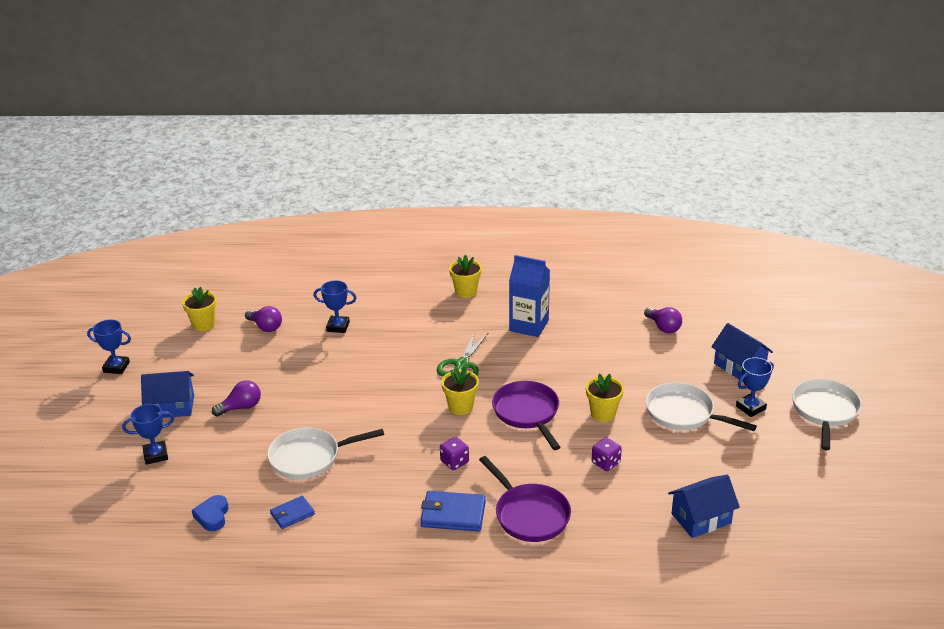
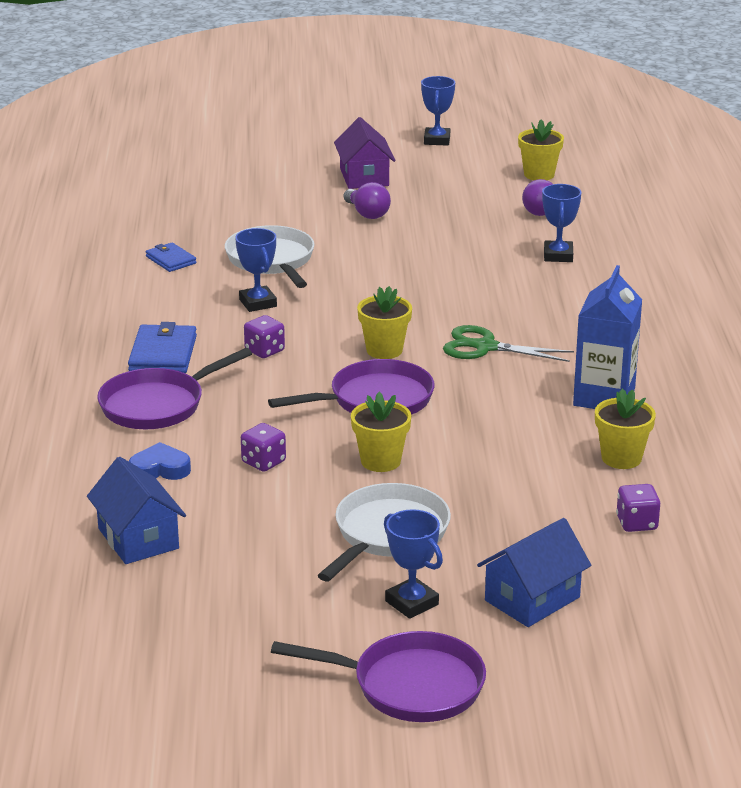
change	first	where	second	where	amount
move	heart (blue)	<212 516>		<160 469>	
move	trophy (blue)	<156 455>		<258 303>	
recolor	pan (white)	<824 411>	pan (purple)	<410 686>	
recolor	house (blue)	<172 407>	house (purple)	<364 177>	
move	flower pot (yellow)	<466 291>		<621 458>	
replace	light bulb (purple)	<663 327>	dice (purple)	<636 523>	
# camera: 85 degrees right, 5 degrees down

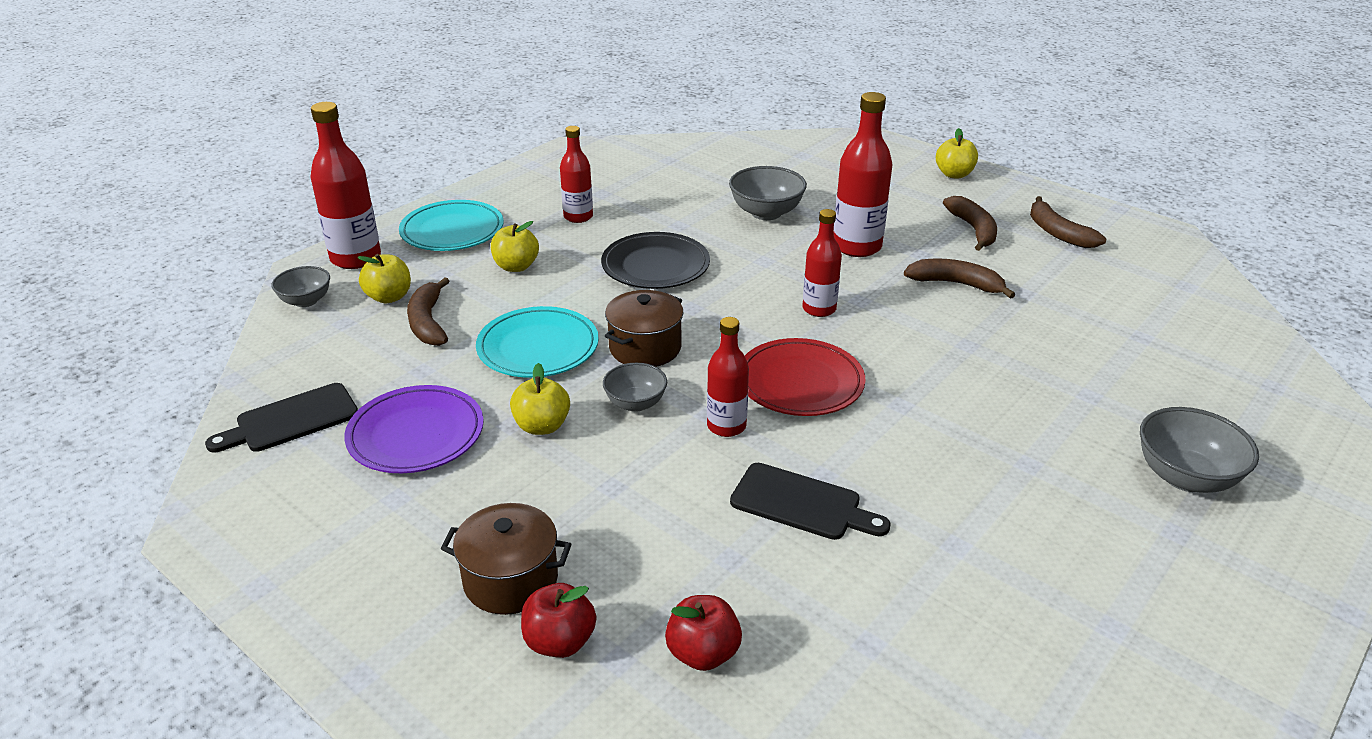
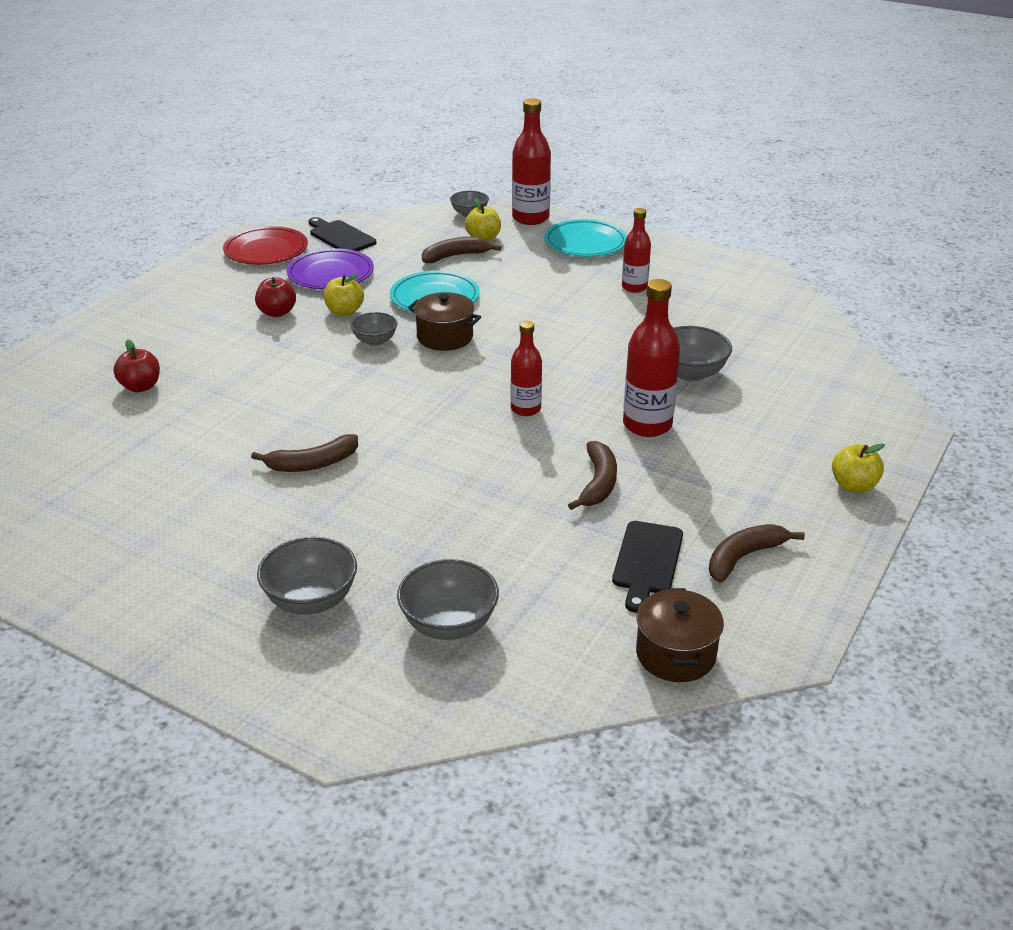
change	first	where	second	where	amount
move	plate (red)	<800 383>		<266 250>	
move	banana (brown)	<973 229>		<313 464>	
move	apple (red)	<560 642>		<277 312>	
insert			bowl (grey)	<449 624>	
move	cutting board (black)	<802 503>		<647 562>	
move	pot (brown)	<511 580>		<675 654>	
delete	apple (yellow)	<516 266>			
delete	plate (black)	<655 266>			
delete	bottle (red)	<726 426>			
# camera: 80 degrees right, 0 degrees up

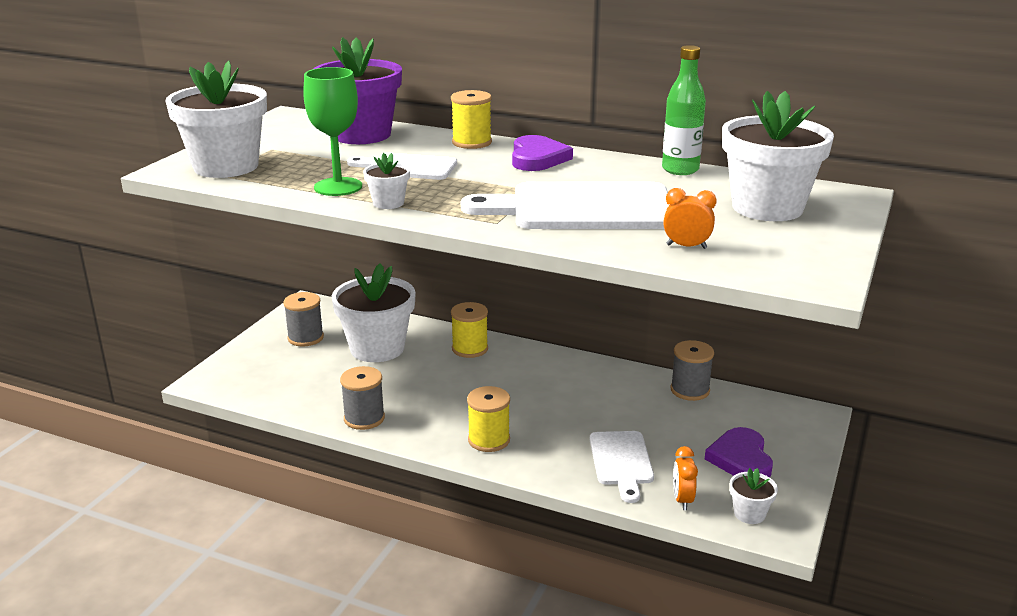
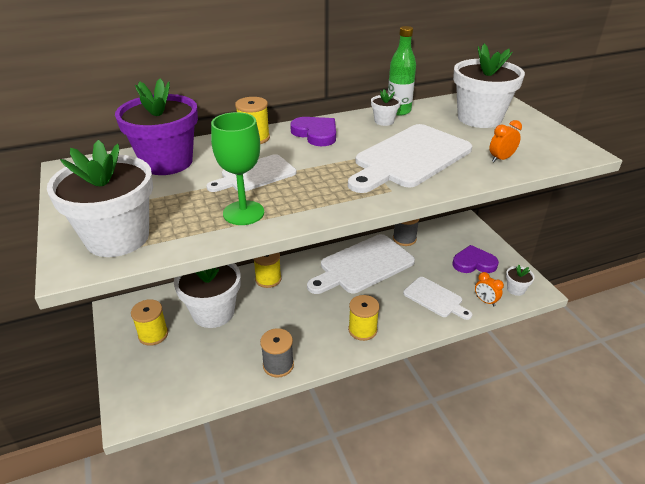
change	first	where	second	where	amount
recolor	spool (grey)	<305 338>	spool (yellow)	<153 334>	
insert			cutting board (white)	<363 265>	
move	flower pot (white)	<388 203>		<384 121>	
rotate	heart (purple)	<740 459>		<474 263>	135 degrees clockwise
# camera: 45 degrees left, 10 degrees up

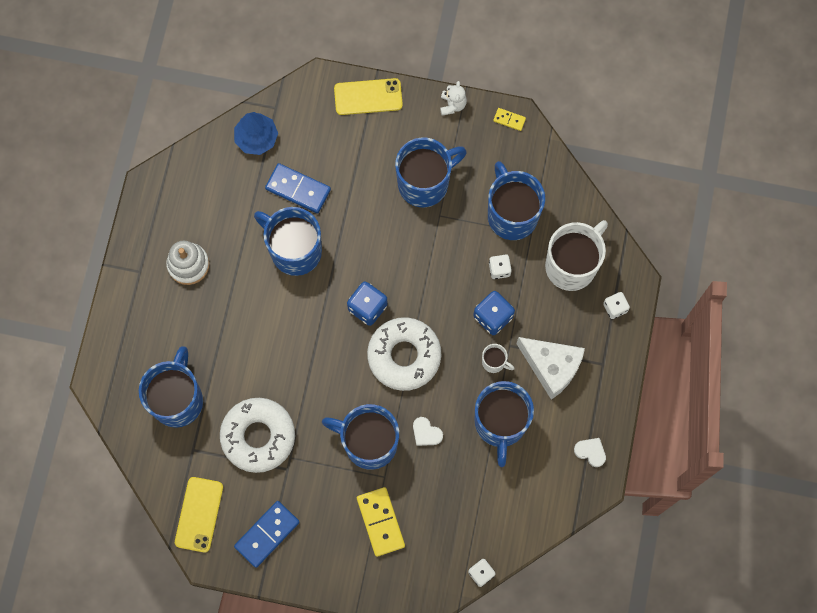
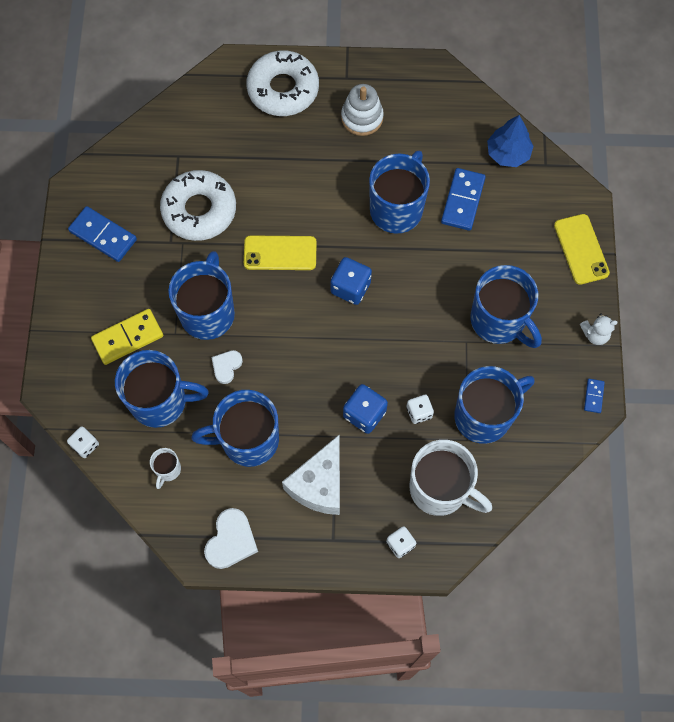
change	first	where	second	where	amount
move	mug (blue)	<178 399>		<160 401>	
move	mug (white)	<494 362>		<168 470>	
resize	heart (white)	<590 452>		<231 541>	x1.62
move	phone (yellow)	<199 514>		<280 253>	
move	donut (white)	<404 356>		<283 89>	
recolor	domino (yellow)	<509 120>	domino (blue)	<593 396>	
# camera: 80 degrees right, 5 degrees down

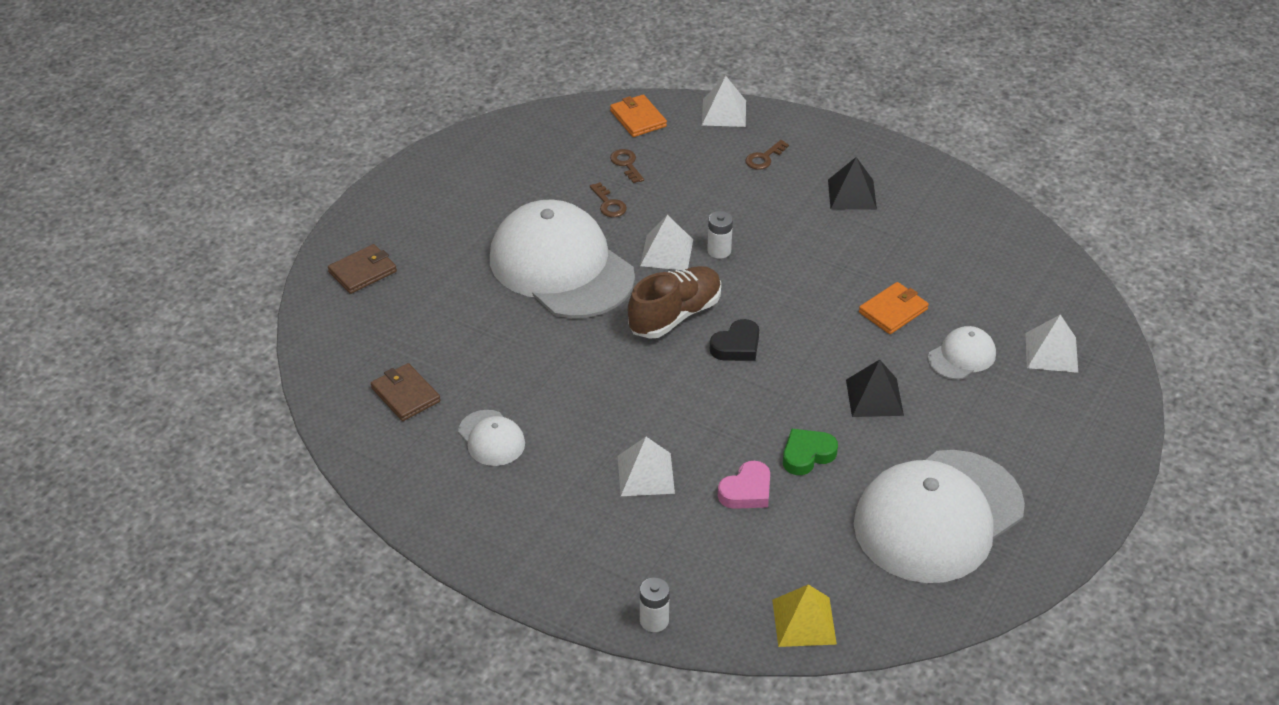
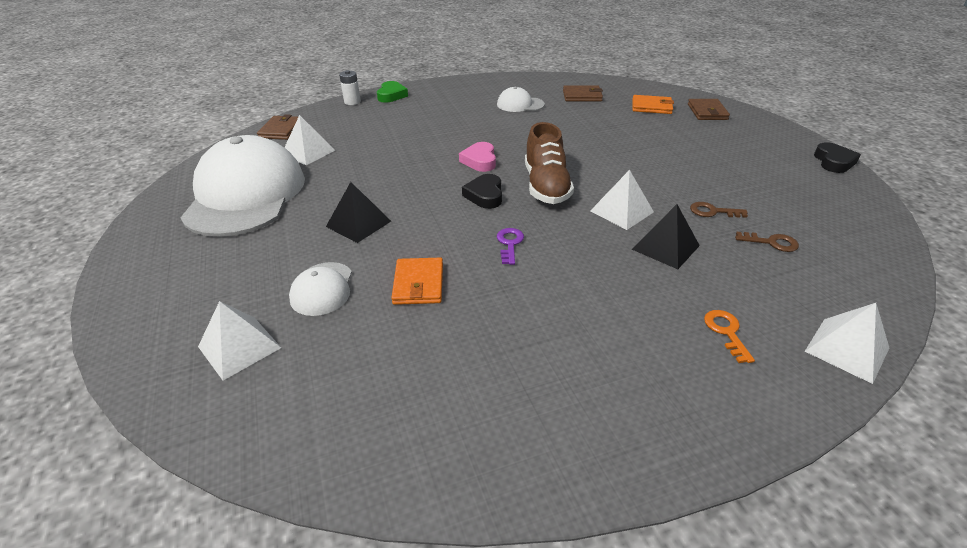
change	first	where	second	where	amount
replace	pyramid (yellow)	<804 621>	wallet (brown)	<281 130>	
move	pyramid (white)	<646 474>		<308 152>	
move	heart (green)	<807 455>		<391 95>	
move	heart (pink)	<746 491>		<480 161>	
insert			key (purple)	<509 243>	
move	wallet (orange)	<638 118>		<651 107>	
move	pyramid (black)	<852 194>		<665 247>	
recolor	key (brown)	<764 158>	key (orange)	<726 332>	
insert			heart (black)	<833 162>	
delete	cap (white)	<561 267>			
delete	battery (white)	<719 251>			
# camera: 130 degrees right, 5 degrees down

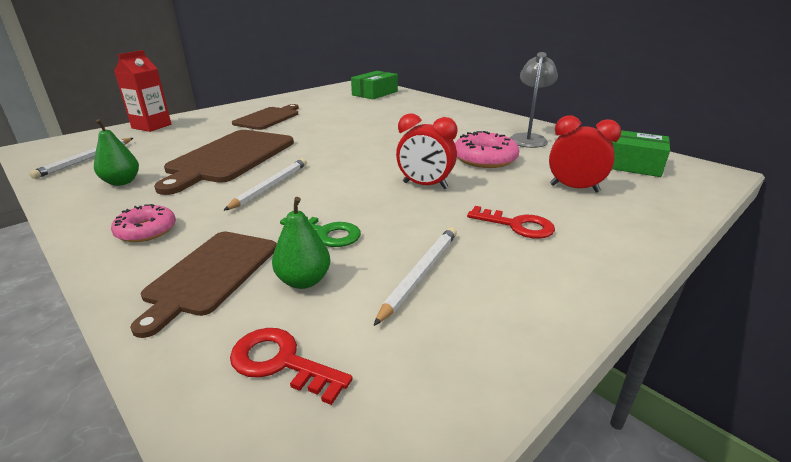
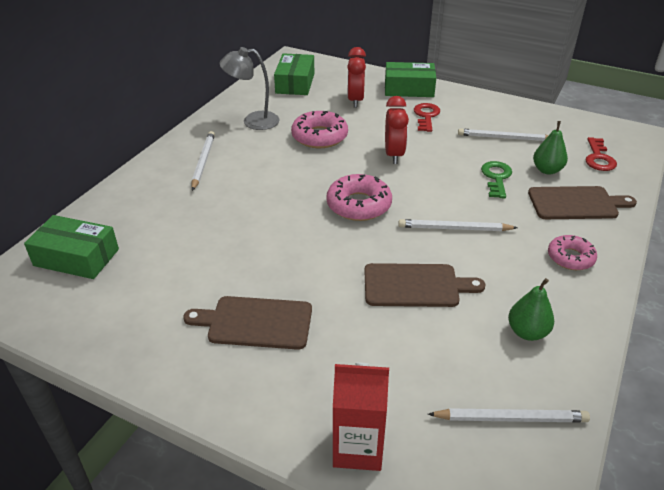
change	first	where	second	where	amount
insert			pencil (white)	<203 162>	
insert			donut (pink)	<359 205>	
resize	cutting board (brown)	<230 157>		<415 286>	x0.65
insert			box (green)	<409 89>	
# camera: 110 degrees left, 10 degrees up

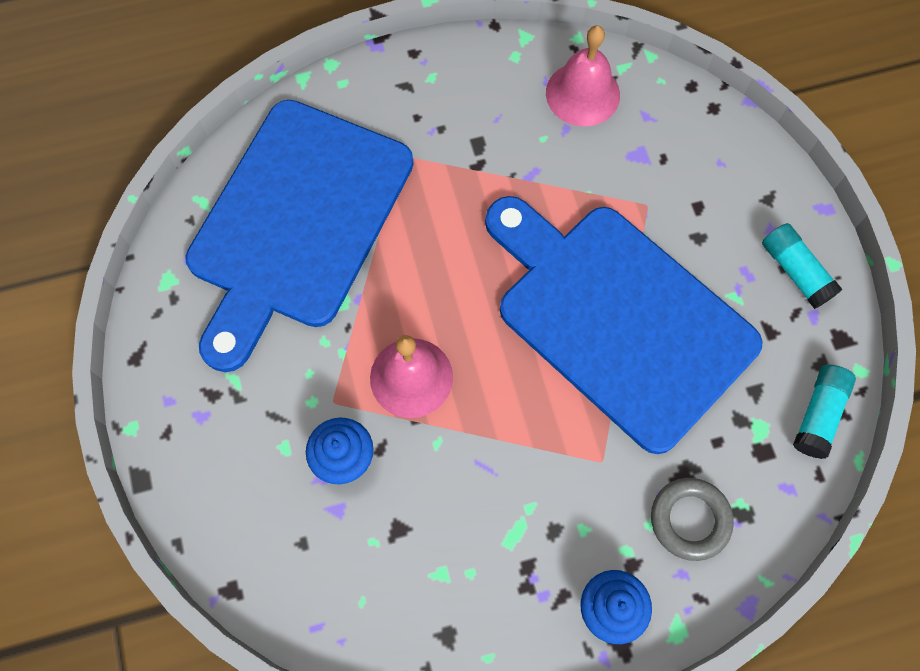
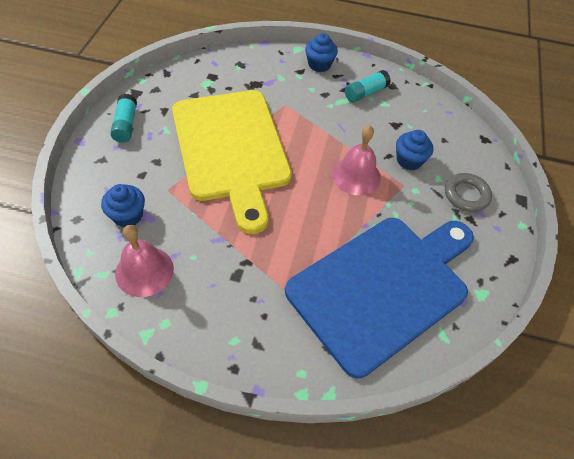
change	first	where	second	where	amount
insert			cupcake (blue)	<127 215>	
recolor	cutting board (blue)	<618 318>	cutting board (yellow)	<231 149>	
move	glue stick (turquoise)	<818 414>		<365 93>	
move	ring (grey)	<689 519>		<466 195>	
# camera: 155 degrees left, 15 degrees down

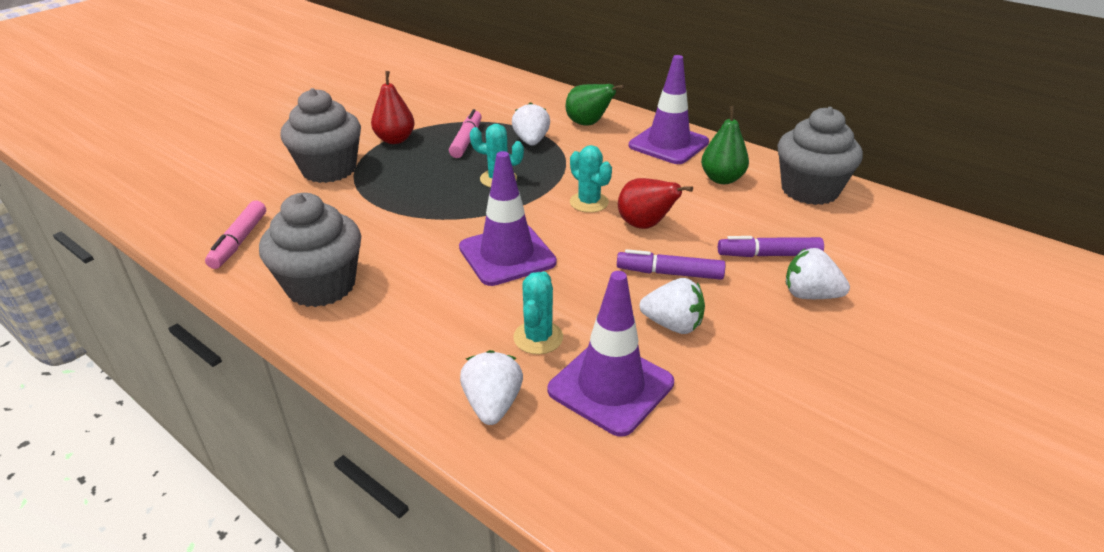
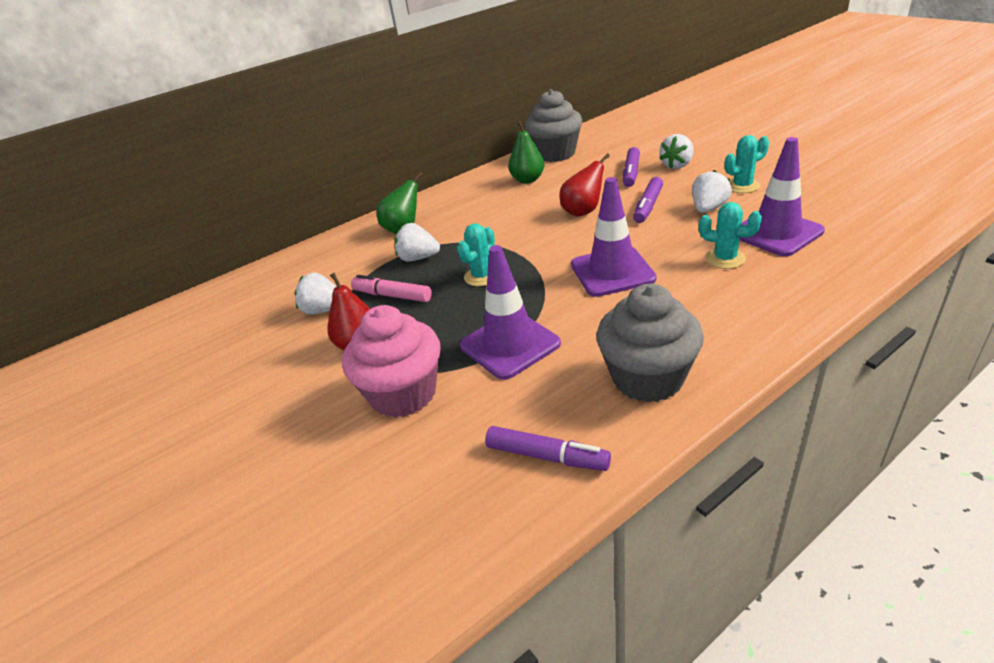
change	first	where	second	where	amount
move	strawberry (white)	<492 405>		<324 310>	
recolor	cupcake (grey)	<329 169>	cupcake (pink)	<403 394>	
move	traffic cone (purple)	<668 144>		<509 345>	
recolor	marker (pink)	<239 241>	marker (purple)	<547 456>	
move	cactus (turquoise)	<589 202>		<742 186>	
# camera: 70 degrees left, 0 degrees up

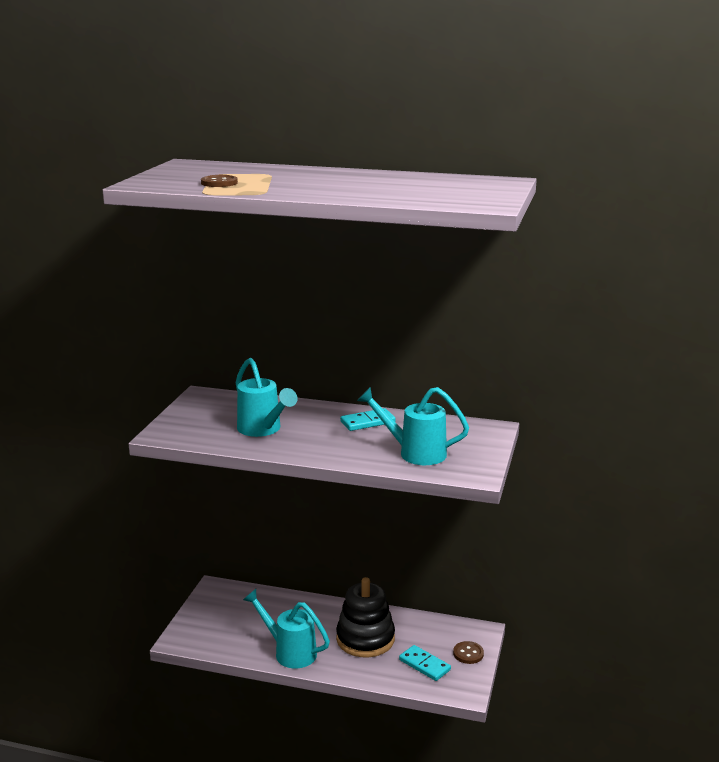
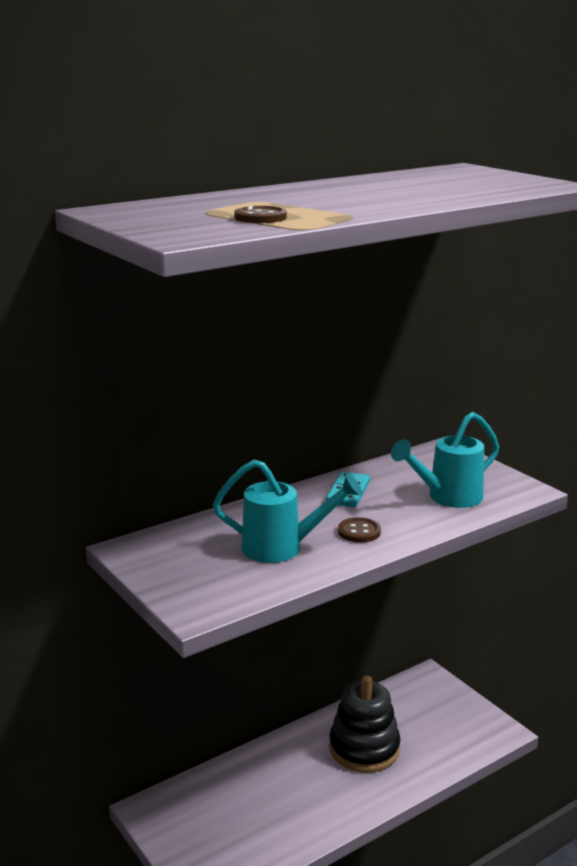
change	first	where	second	where	amount
move	button (brown)	<468 653>		<359 532>	
delete	watering can (turquoise)	<289 652>			
delete	domino (turquoise)	<424 665>			
# camera: 50 degrees left, 0 degrees up

